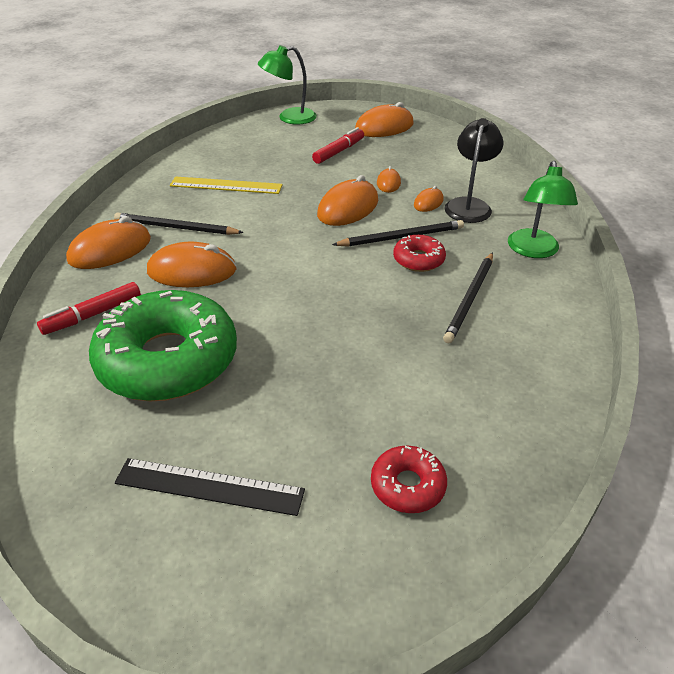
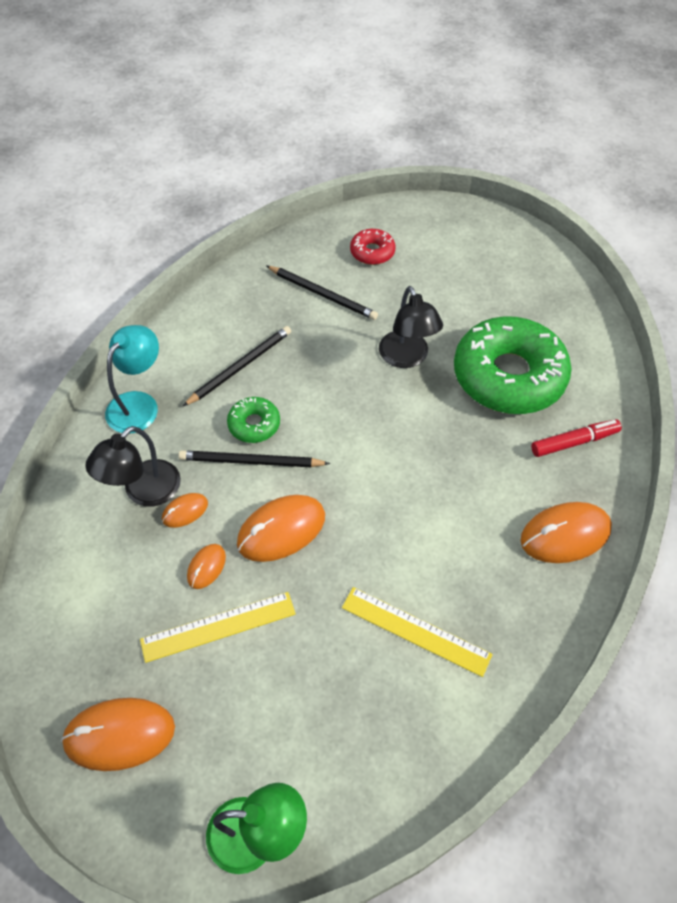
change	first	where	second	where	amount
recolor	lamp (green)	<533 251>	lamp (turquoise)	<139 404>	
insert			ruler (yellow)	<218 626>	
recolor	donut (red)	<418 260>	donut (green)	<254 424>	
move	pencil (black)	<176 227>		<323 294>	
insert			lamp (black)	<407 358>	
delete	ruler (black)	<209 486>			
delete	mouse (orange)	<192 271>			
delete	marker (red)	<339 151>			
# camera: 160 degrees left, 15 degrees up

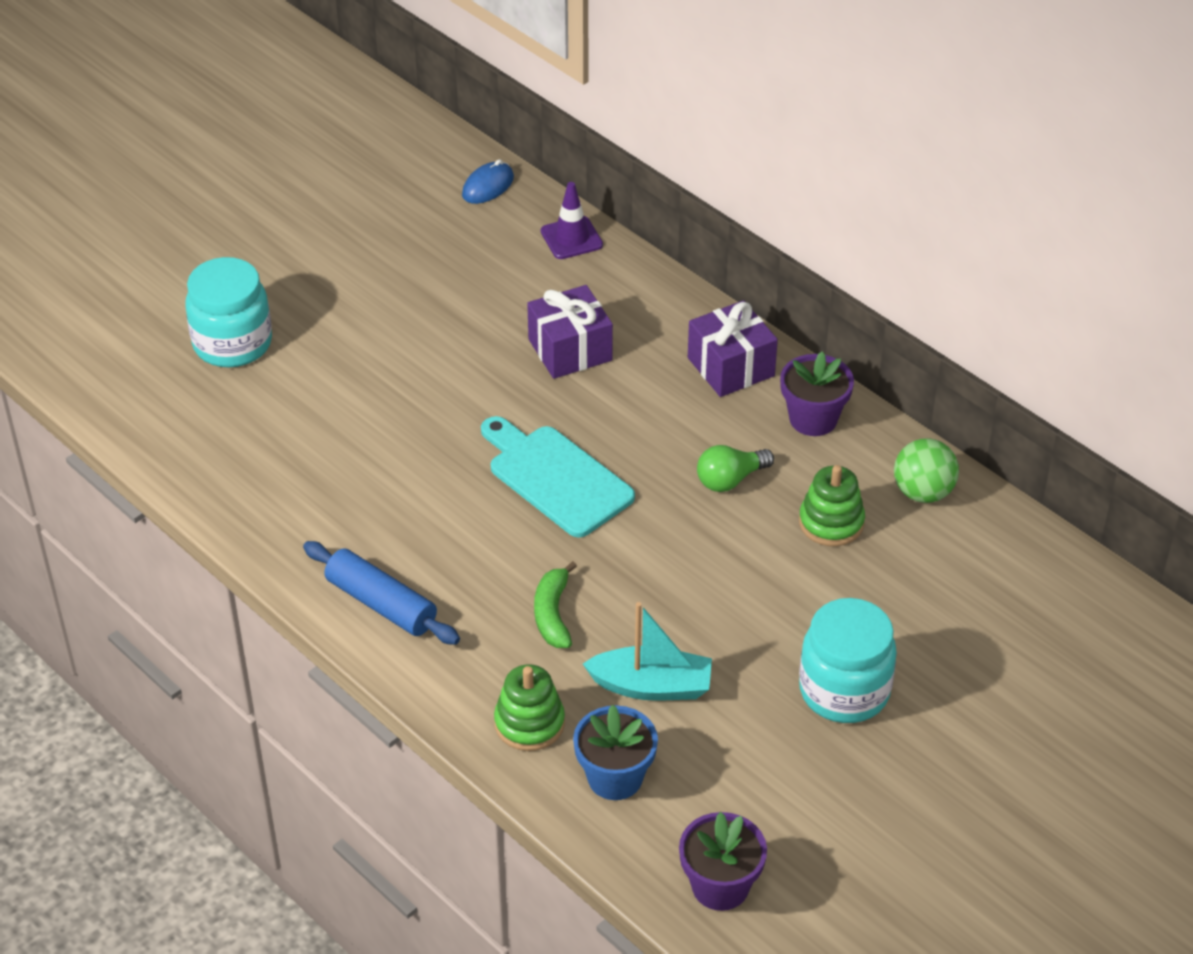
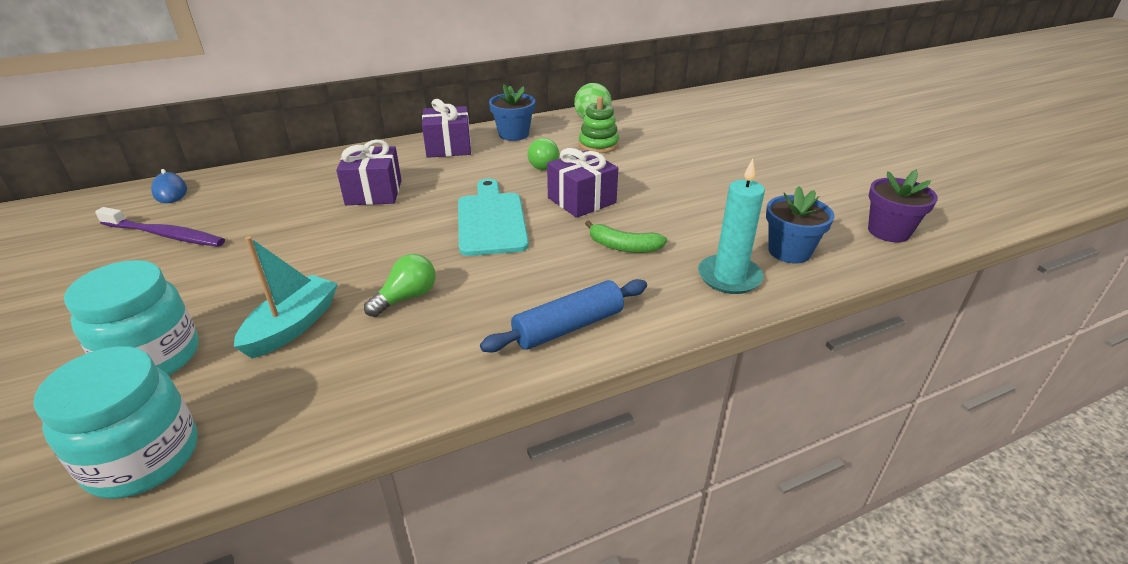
change	first	where	second	where	amount
move	jar (turquoise)	<844 691>		<144 458>	
insert			toothbrush (purple)	<165 235>	
move	boat (turquoise)	<651 686>		<293 326>	
insert			light bulb (green)	<406 297>	
rotate	cutting board (turquoise)	<555 478>		<491 220>	105 degrees clockwise
recolor	flower pot (purple)	<813 419>	flower pot (blue)	<513 134>	
insert			gift (purple)	<581 200>	
replace	stacking toy (green)	<529 723>	candle (turquoise)	<729 277>	
delete	traffic cone (purple)	<571 238>			
# camera: 70 degrees left, 10 degrees down

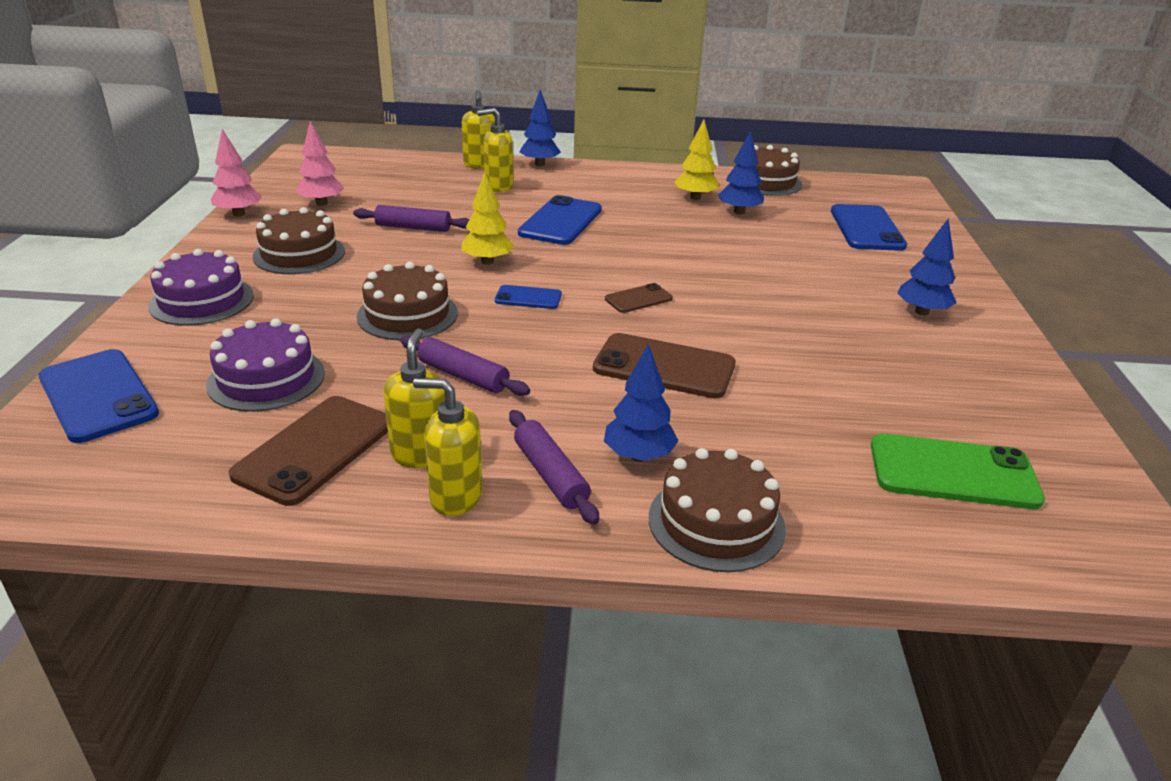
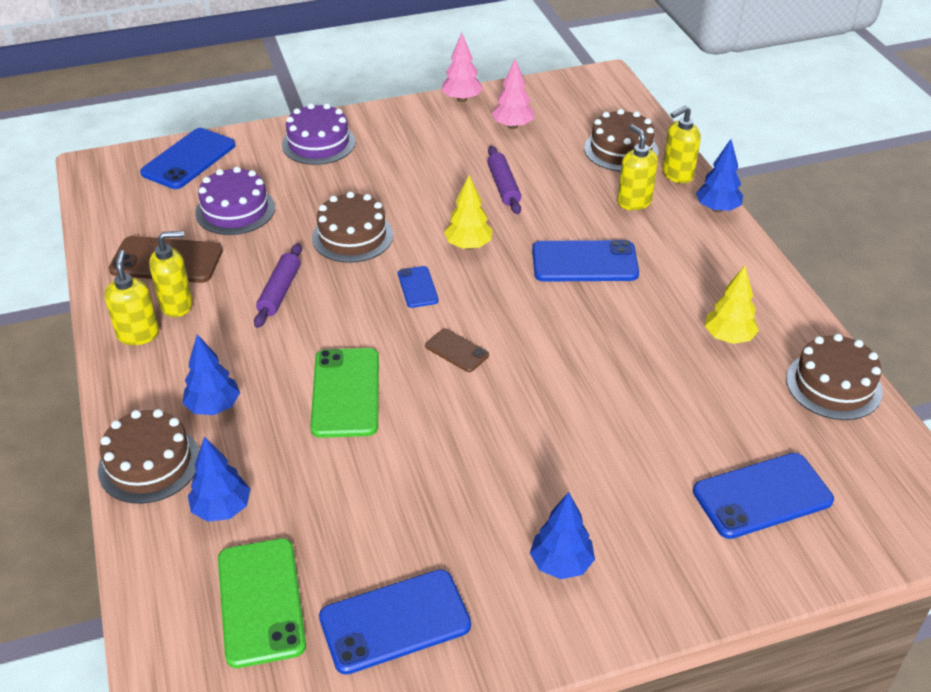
change	first	where	second	where	amount
move	tree (blue)	<739 212>		<222 509>	
recolor	phone (brown)	<664 367>	phone (green)	<346 393>	
insert			phone (blue)	<395 621>	
move	cake (brown)	<299 254>		<621 150>	
delete	rolling pin (purple)	<550 475>			
# camera: 70 degrees right, 10 degrees up

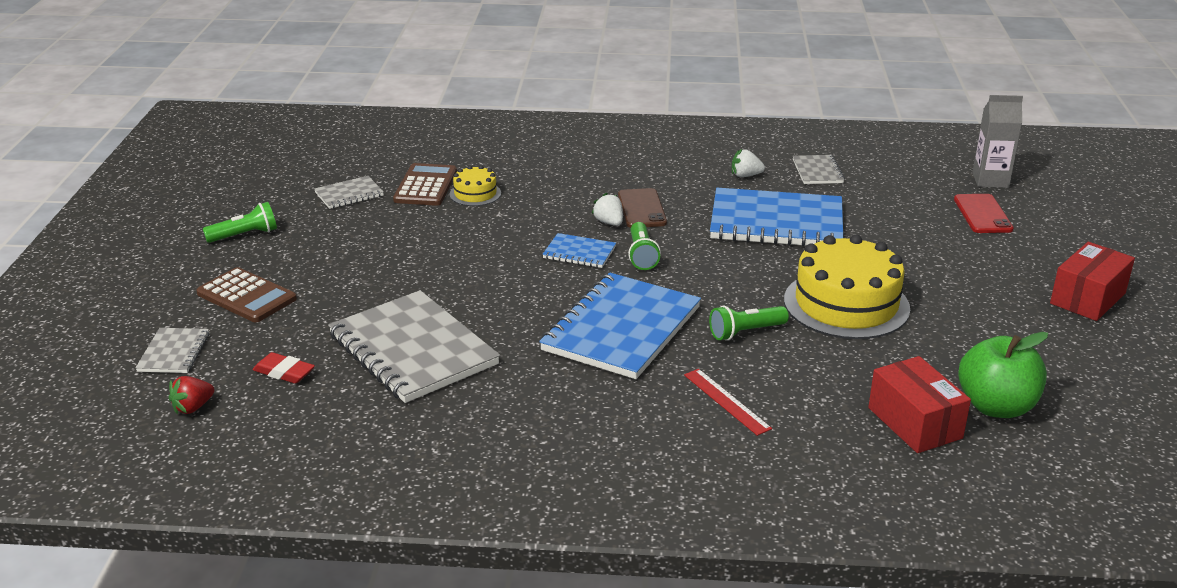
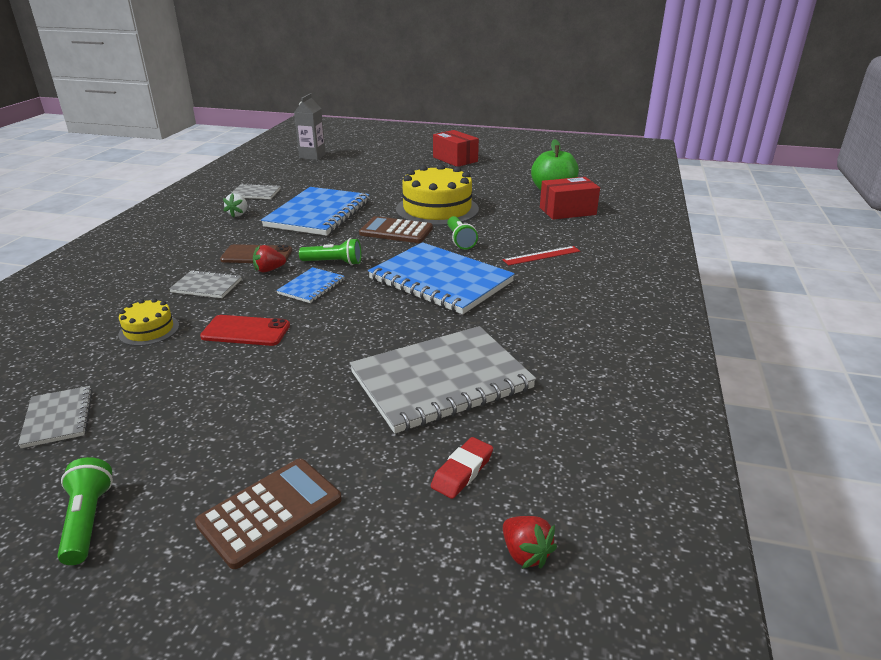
change	first	where	second	where	amount
move	notebook (grey)	<174 352>		<206 286>	
move	phone (red)	<982 214>		<246 331>	
recolor	strawberry (white)	<609 222>	strawberry (red)	<269 270>	
move	calculator (brown)	<426 186>		<396 231>	
# camera: 80 degrees left, 0 degrees up

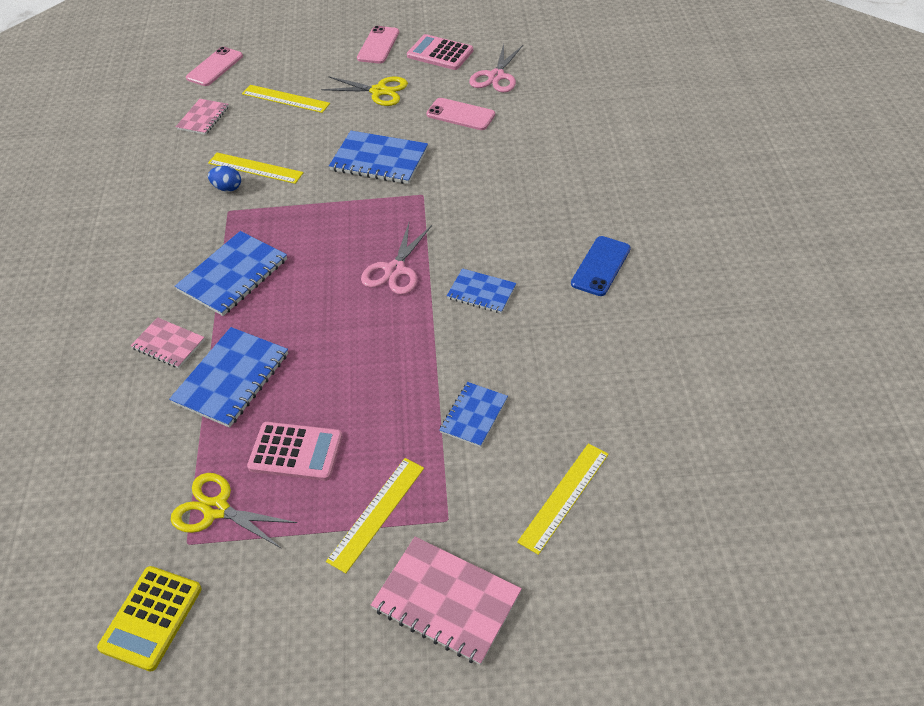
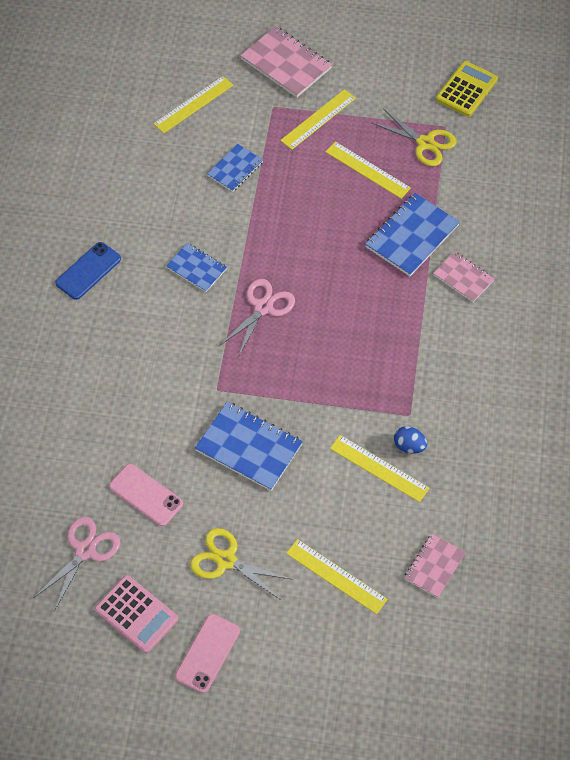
change	first	where	second	where	amount
replace	calculator (pink)	<295 452>	ruler (yellow)	<367 170>	
delete	notebook (blue)	<233 275>			
delete	phone (pink)	<215 67>			
# camera: 170 degrees left, 10 degrees up

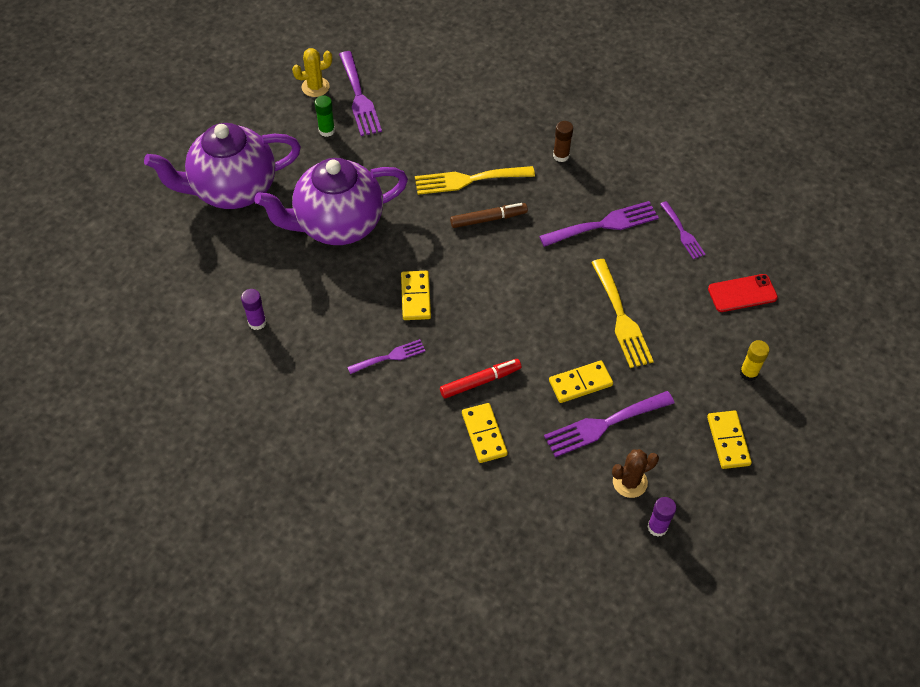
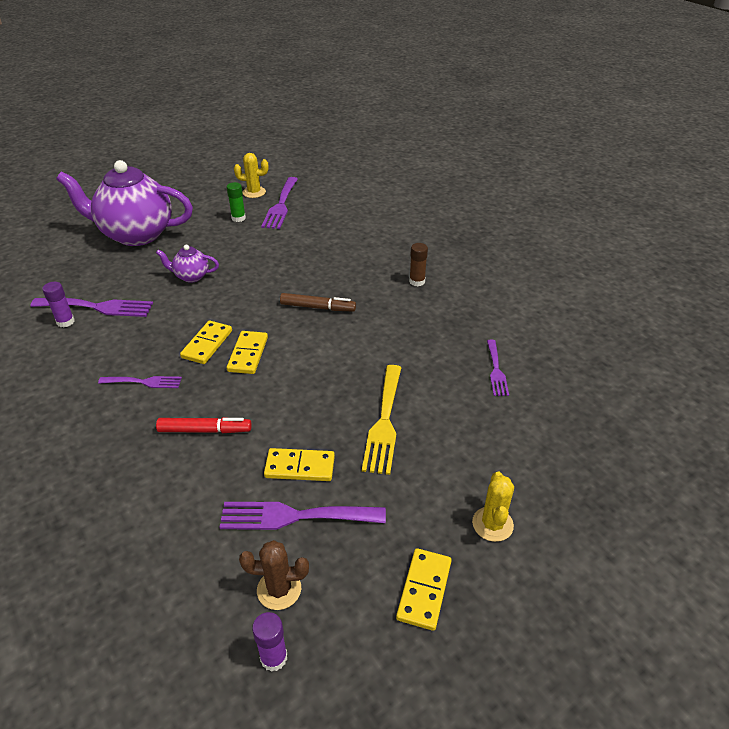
change	first	where	second	where	amount
move	fork (purple)	<604 224>		<98 307>	
resize	teapot (purple)	<338 225>		<191 276>	x0.44
move	domino (yellow)	<484 434>		<248 354>	
replace	glue stick (yellow)	<748 373>	cactus (yellow)	<492 524>	
delete	fork (yellow)	<468 180>			
delete	phone (red)	<742 293>			
# camera: 25 degrees right, 15 degrees down

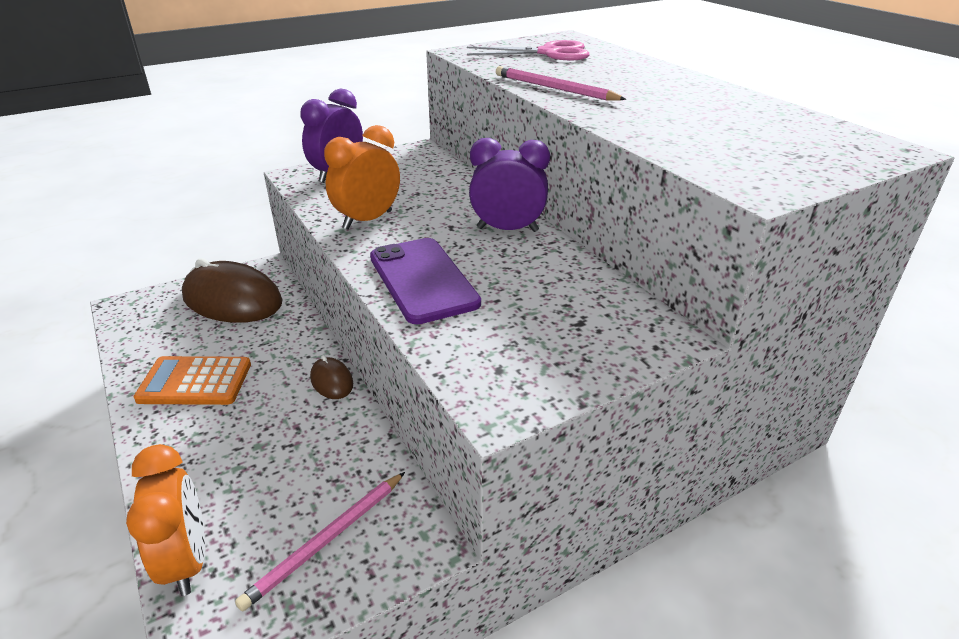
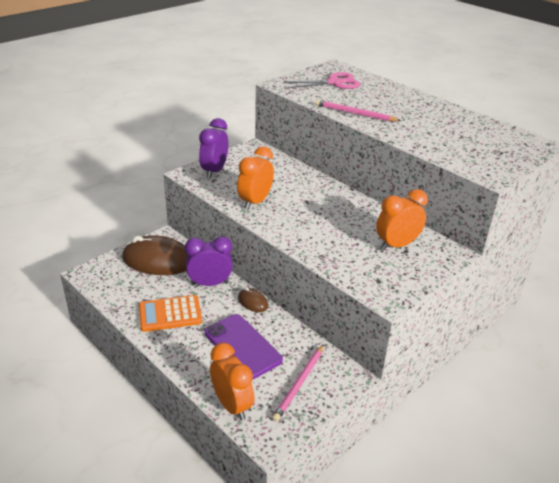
change	first	where	second	where	amount
move	clock (purple)	<507 229>		<210 283>	
move	phone (purple)	<423 280>		<242 346>	
insert			clock (orange)	<397 245>	
# camera: 15 degrees left, 0 degrees up

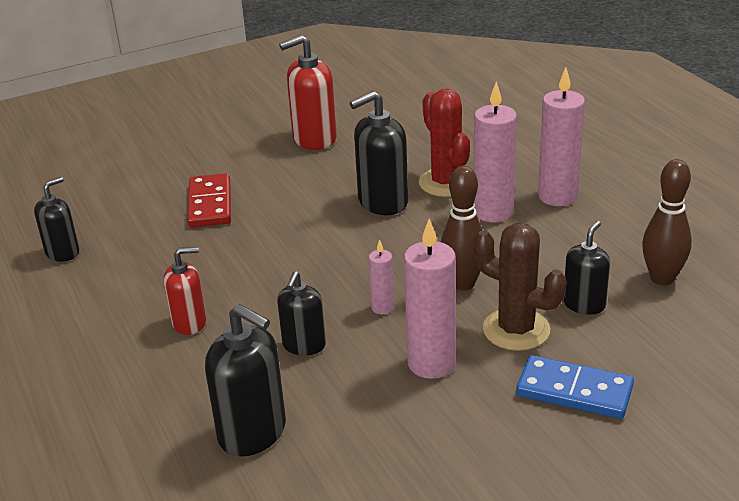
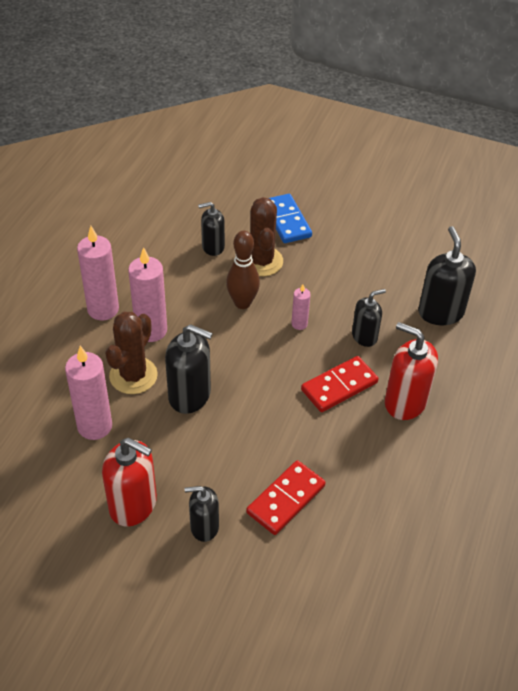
change	first	where	second	where	amount
move	candle (pink)	<431 363>		<95 426>	
recolor	cactus (red)	<446 183>	cactus (brown)	<133 376>	
move	soap dispenser (black)	<62 252>		<204 527>	
insert			domino (red)	<339 386>	
resize	soap dispenser (red)	<189 323>		<405 402>	x1.58
delete	bowling pin (brown)	<662 278>			
# camera: 135 degrees left, 15 degrees up

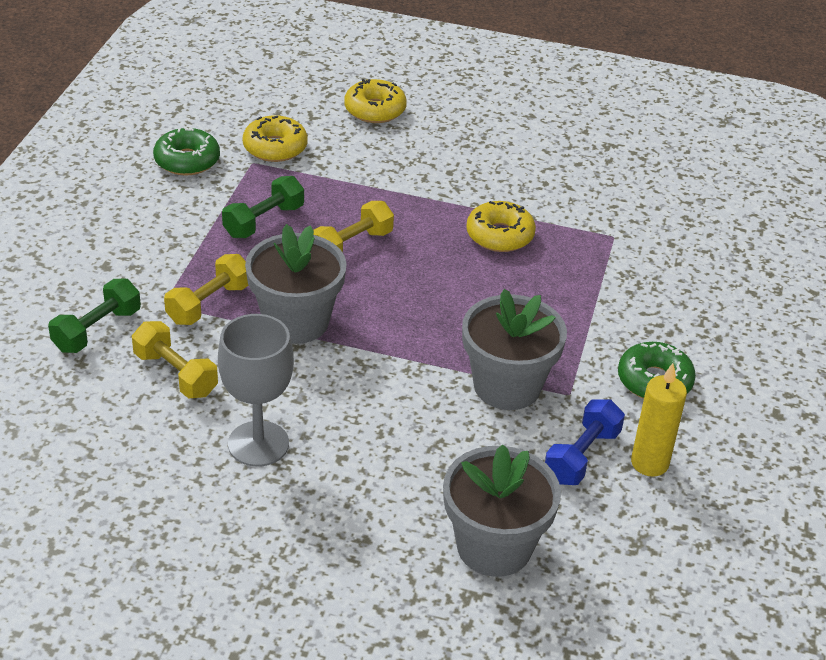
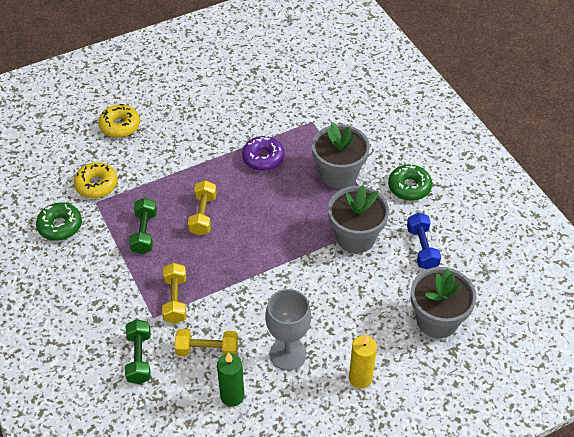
change	first	where	second	where	amount
insert			candle (green)	<232 396>	
recolor	donut (yellow)	<500 235>	donut (purple)	<263 158>	
move	flower pot (grey)	<296 322>		<338 174>	
move	candle (yellow)	<649 463>		<360 378>	
# camera: 40 degrees left, 10 degrees up

